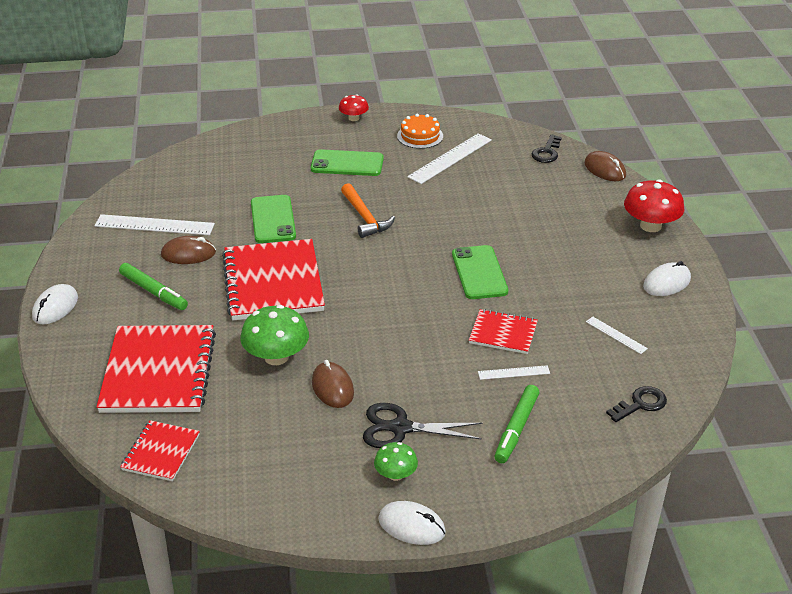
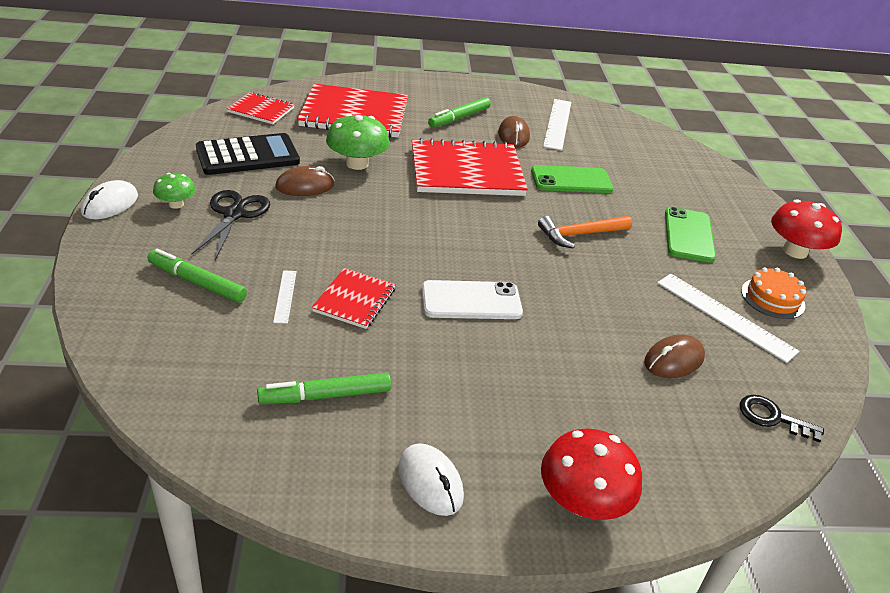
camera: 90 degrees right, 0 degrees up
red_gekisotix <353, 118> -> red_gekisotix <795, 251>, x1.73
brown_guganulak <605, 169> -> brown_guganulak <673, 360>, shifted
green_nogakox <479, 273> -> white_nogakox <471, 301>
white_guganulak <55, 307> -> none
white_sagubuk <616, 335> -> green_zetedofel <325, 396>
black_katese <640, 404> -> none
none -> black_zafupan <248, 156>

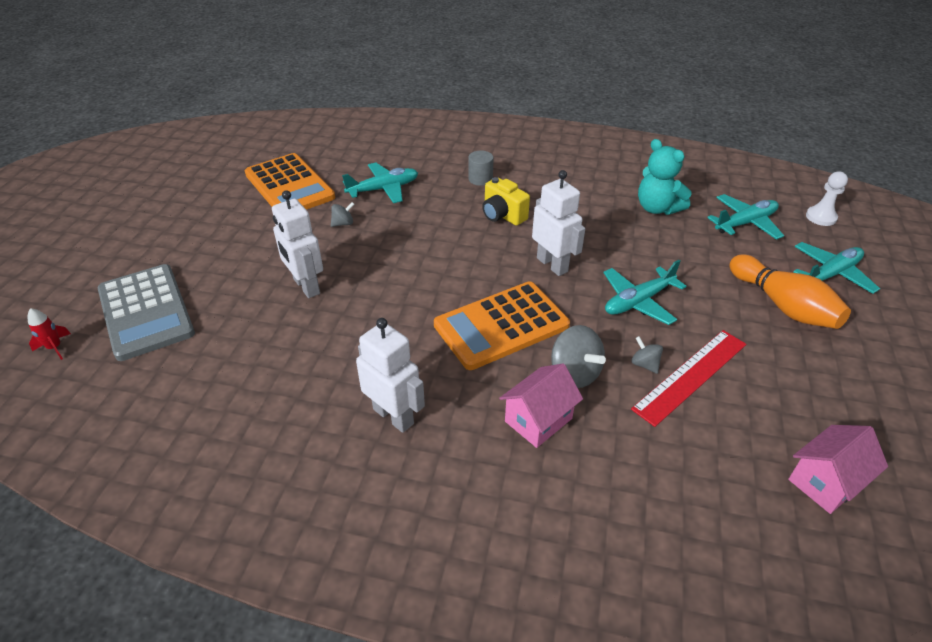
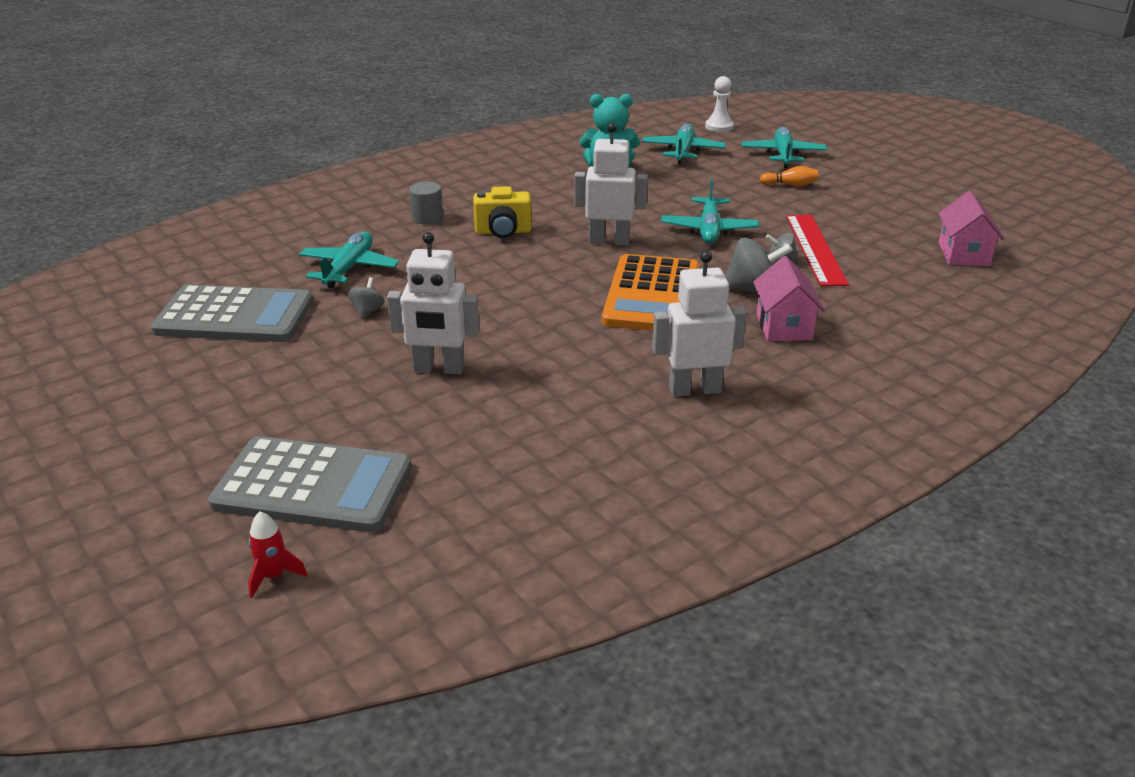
camera: 50 degrees left, 10 degrees down
orange_zafupan <289, 186> -> grey_zafupan <234, 316>
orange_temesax <783, 305> -> orange_temesax <790, 185>, x0.47

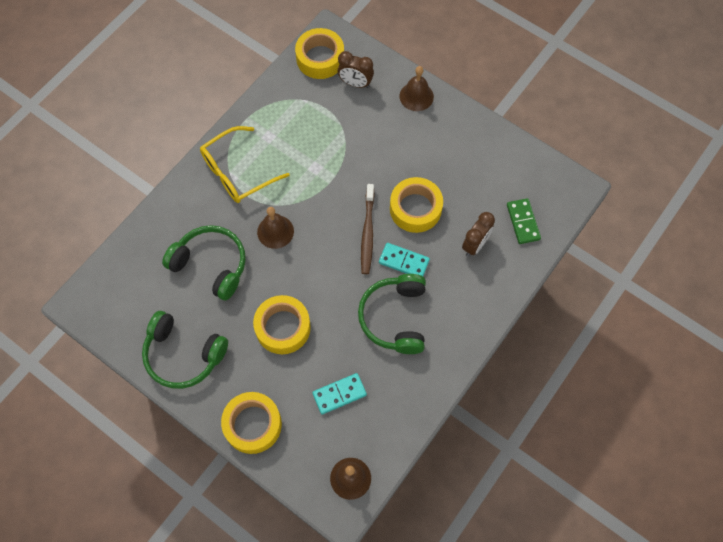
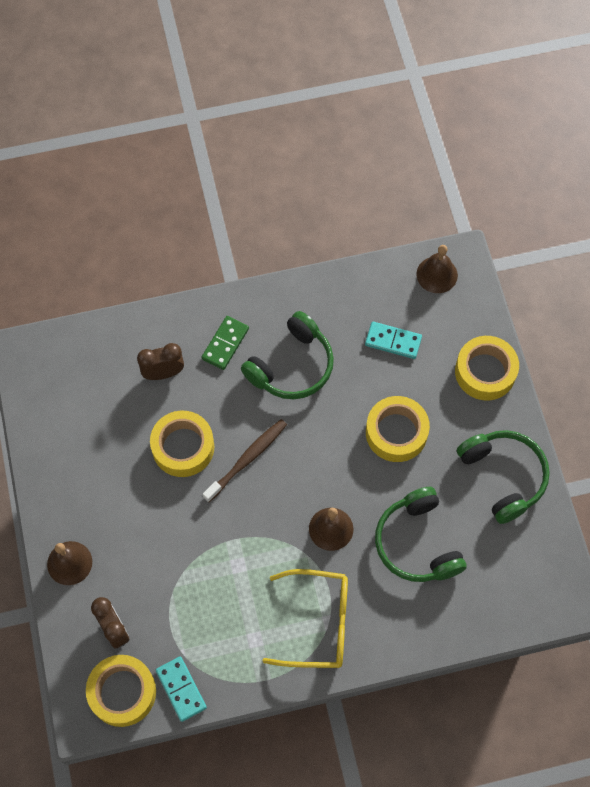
camera: 140 degrees left, 0 degrees up
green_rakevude <523, 222> -> green_rakevude <225, 344>, shifted
turquoise_rakevude <404, 261> -> turquoise_rakevude <181, 689>, shifted

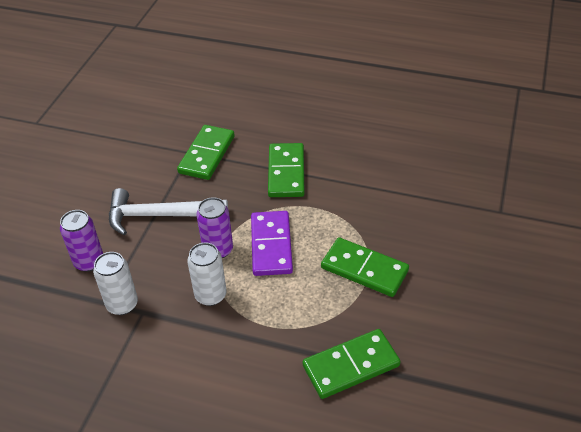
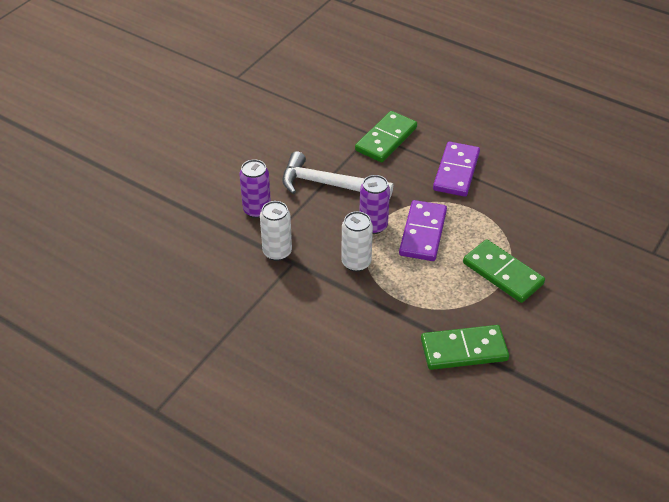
camera: 15 degrees right, 0 degrees up
green_rakevude <286, 172> -> purple_rakevude <456, 171>

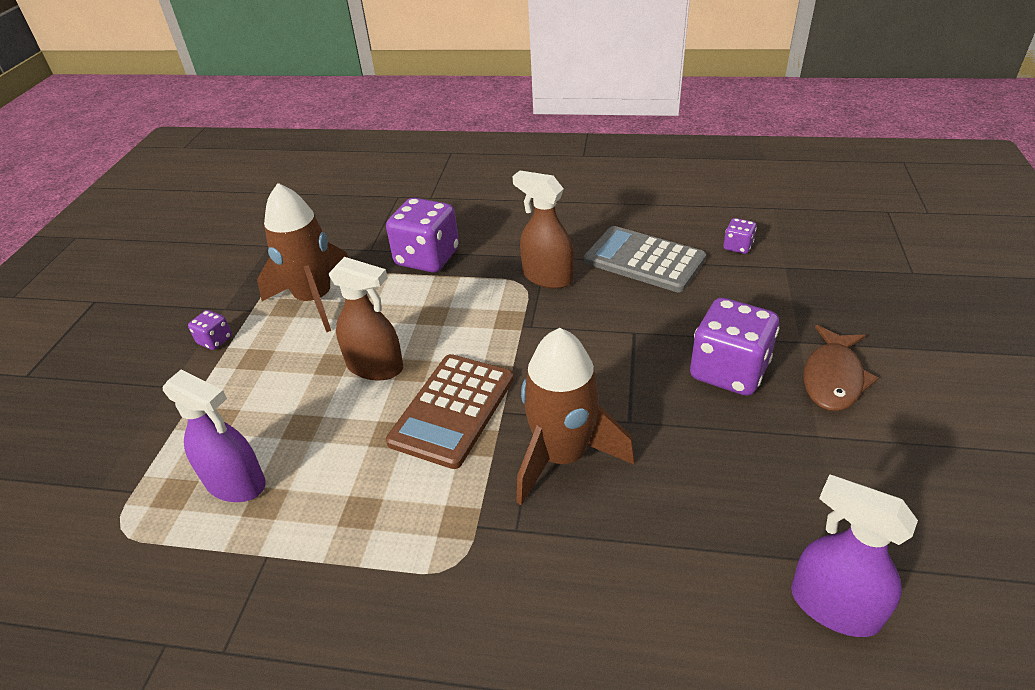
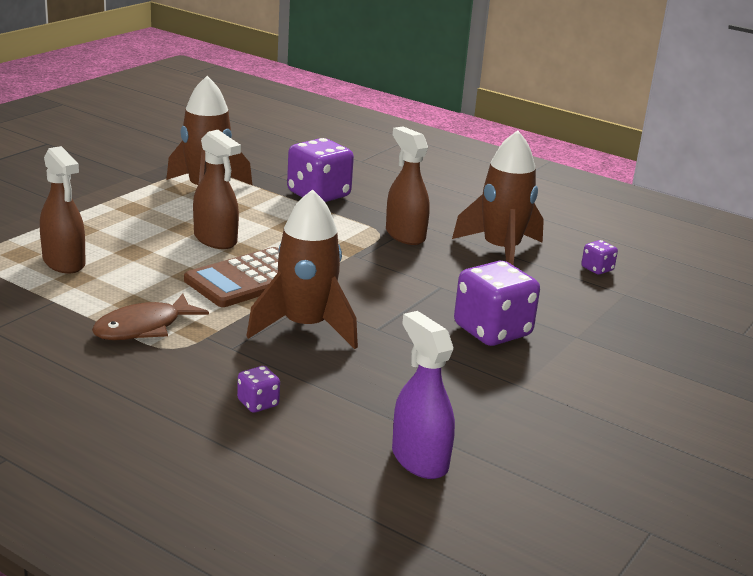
camera: 20 degrees right, 15 degrees down
grey_zafupan <644, 260> -> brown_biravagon <501, 251>
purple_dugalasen <215, 340> -> purple_dugalasen <258, 403>, shifted
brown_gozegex <833, 378> -> brown_gozegex <143, 328>, shifted
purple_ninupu <236, 483> -> brown_ninupu <64, 262>

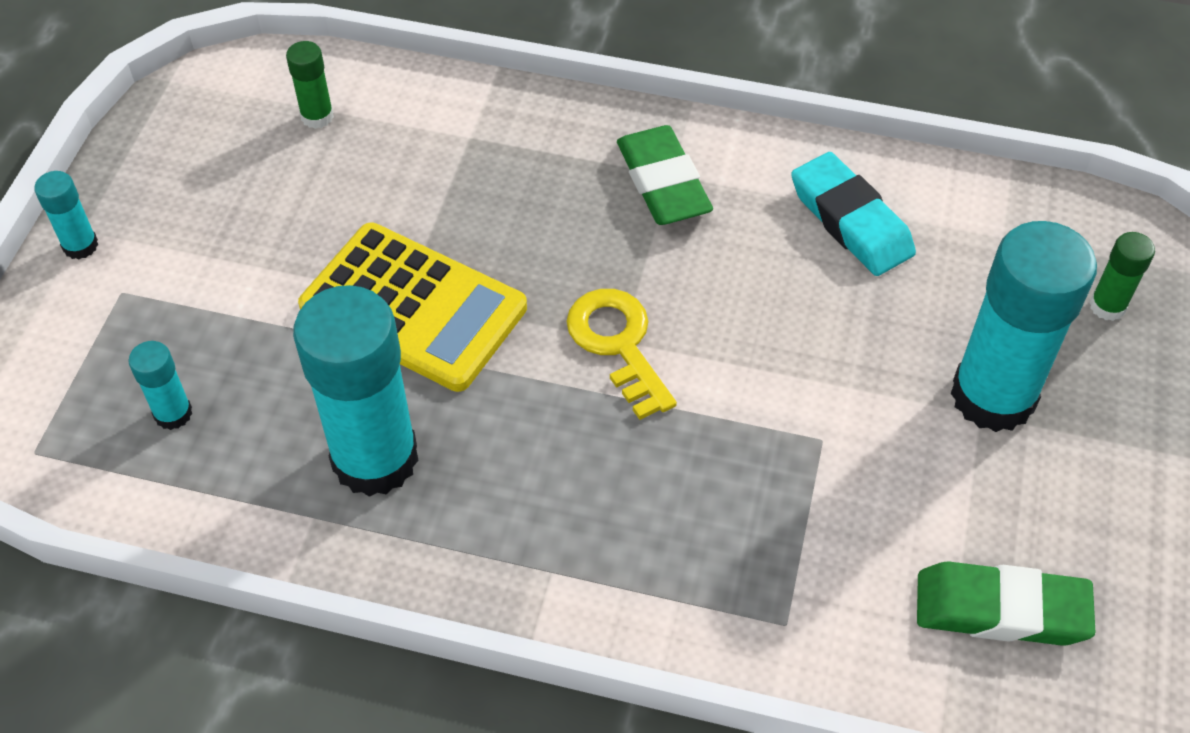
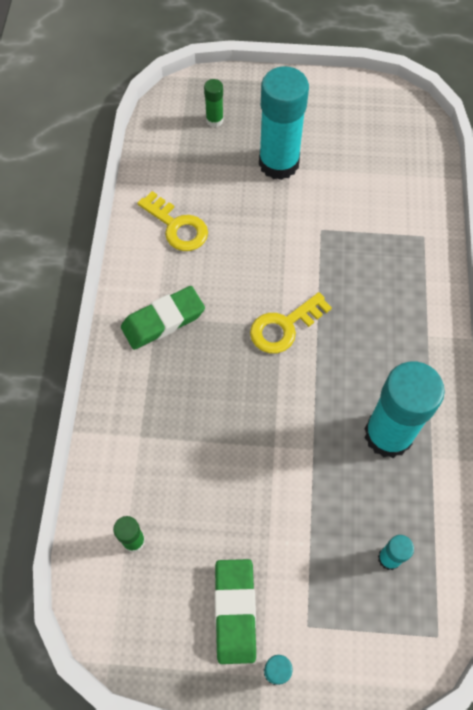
camera: 100 degrees left, 10 degrees up
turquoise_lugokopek <851, 221> -> yellow_katese <177, 227>
yellow_zafupan <413, 308> -> none
green_lugokopek <1001, 610> -> green_lugokopek <235, 611>, shifted

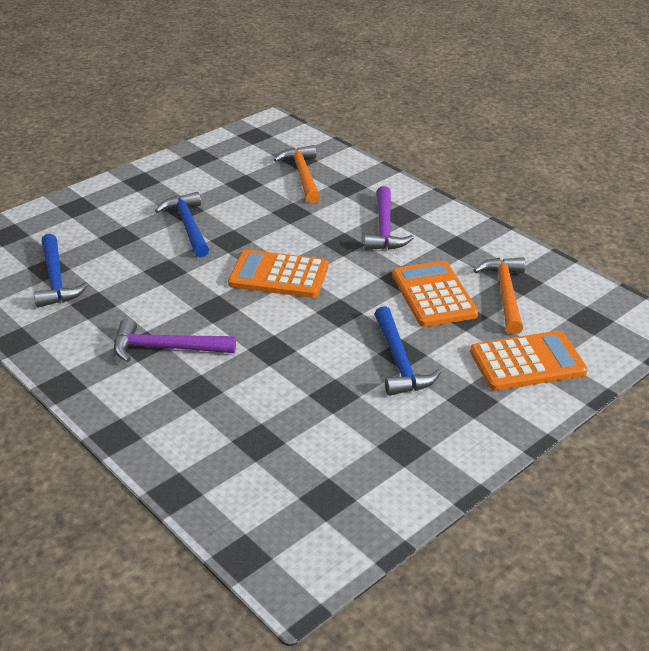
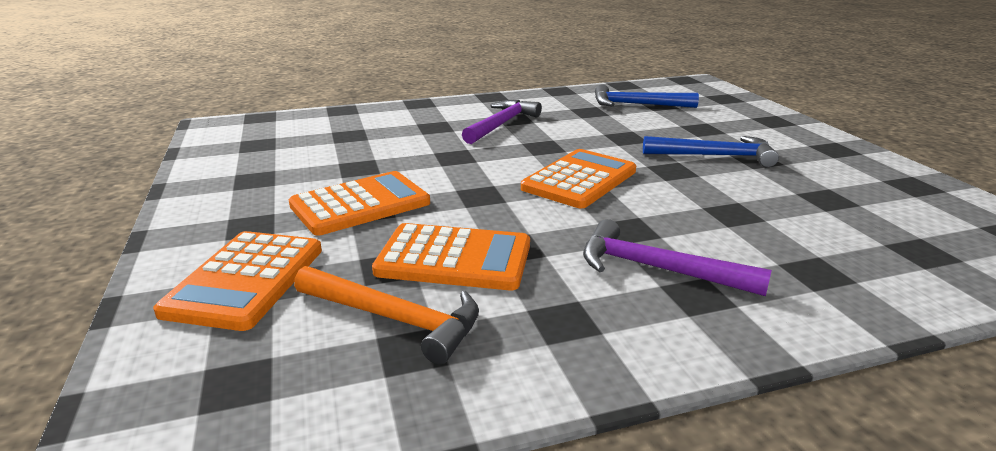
camera: 115 degrees right, 10 degrees down
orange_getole <302, 175> -> none
blue_getole <399, 361> -> orange_zafupan <360, 204>

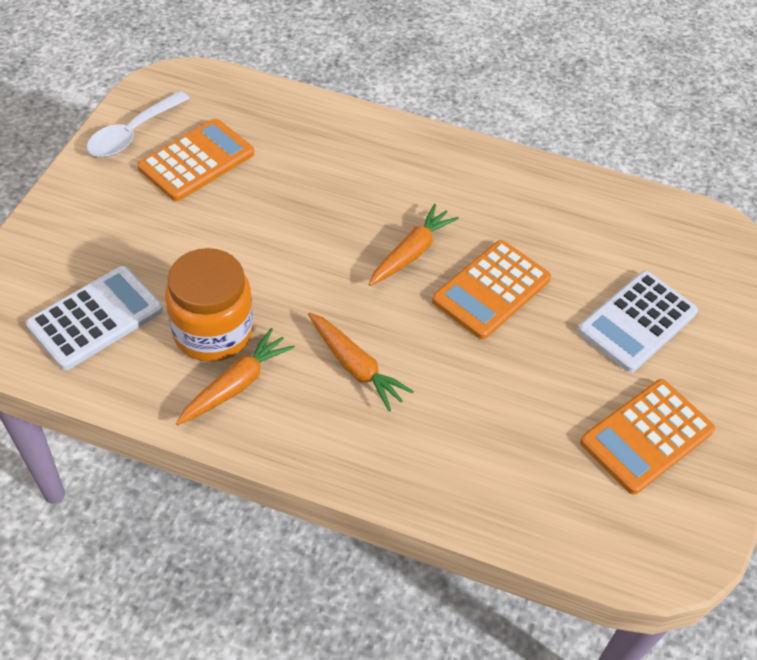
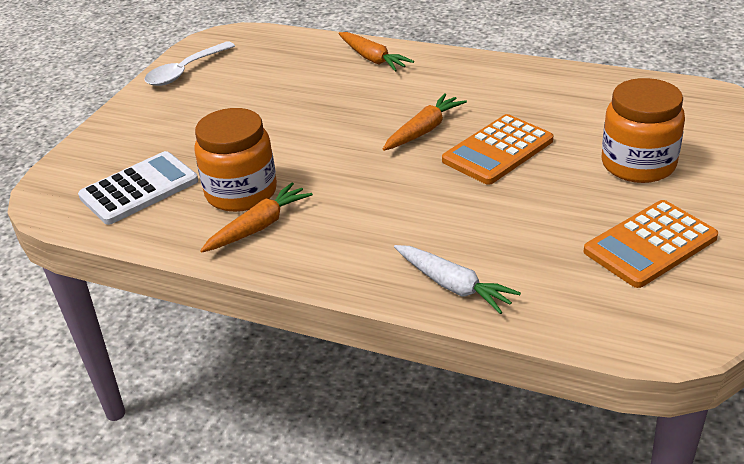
camera: 10 degrees right, 15 degrees down
orange_zafupan <196, 161> -> none
white_zafupan <637, 322> -> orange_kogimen <638, 164>
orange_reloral <355, 367> -> orange_reloral <372, 59>, shifted
none -> white_reloral <453, 286>

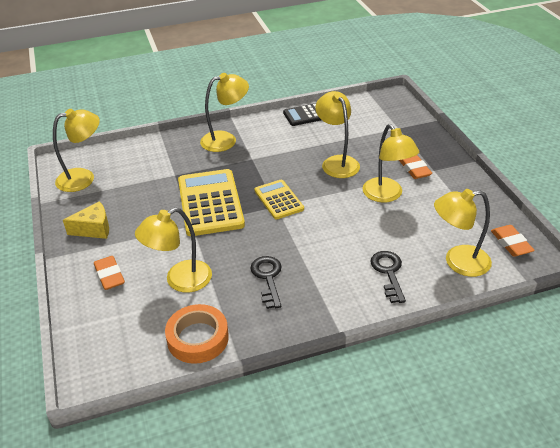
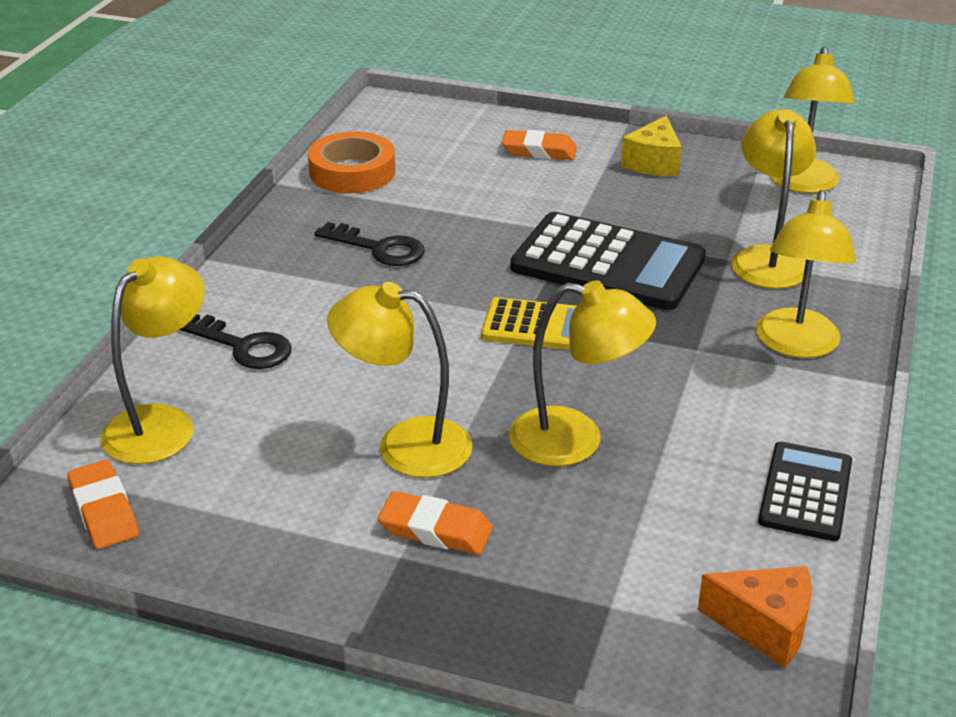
camera: 125 degrees right, 5 degrees down
yellow_zafupan <210, 203> -> black_zafupan <608, 263>
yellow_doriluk <180, 280> -> yellow_doriluk <767, 258>, shifted
orange_lugokopek <511, 243> -> orange_lugokopek <104, 510>, 45 degrees clockwise
none -> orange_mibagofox <765, 626>

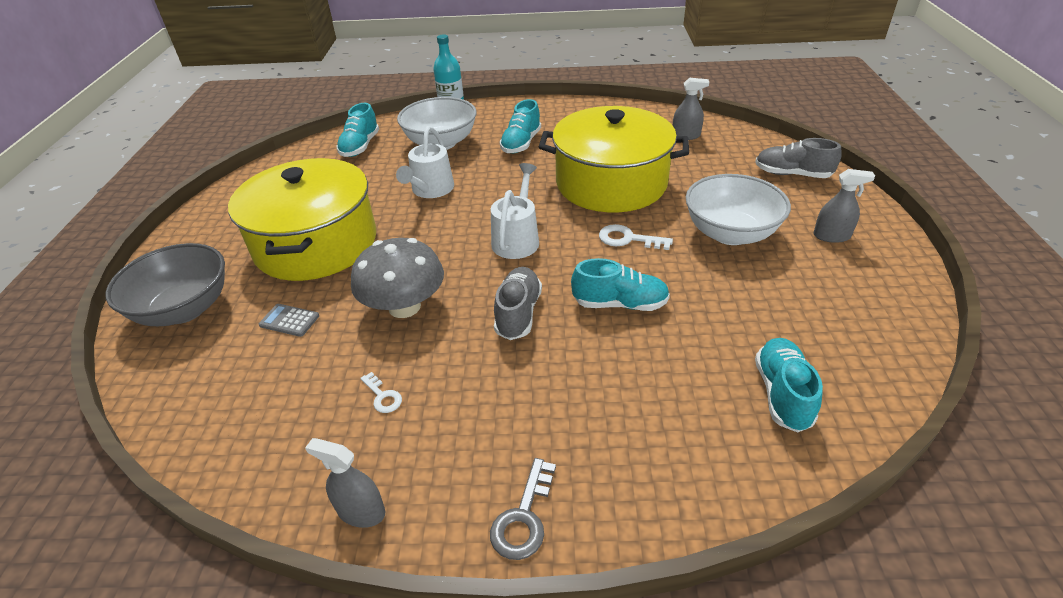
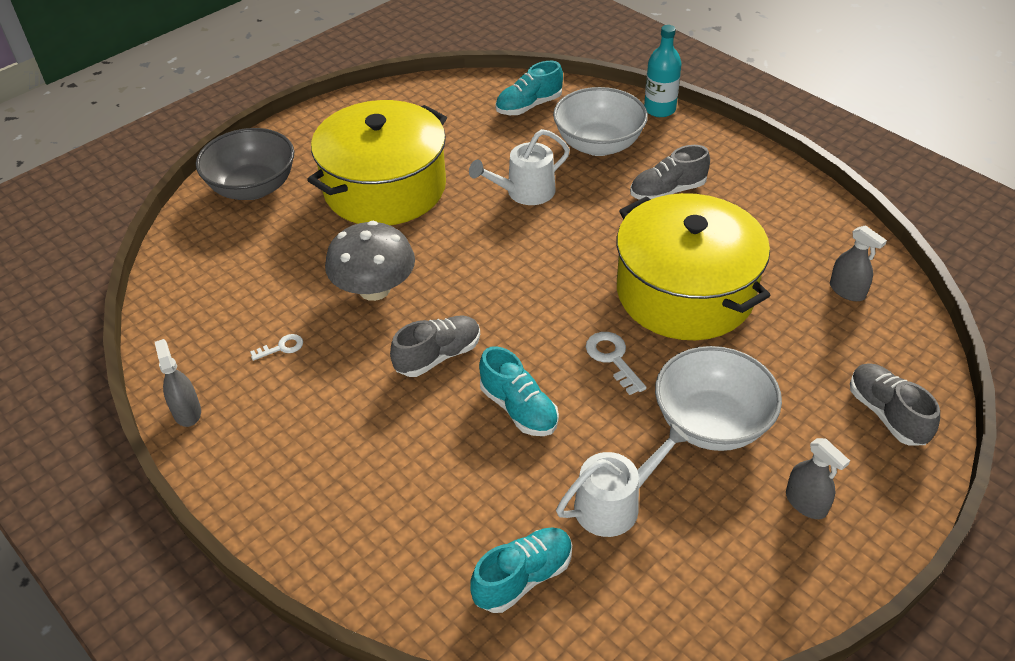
camera: 45 degrees right, 5 degrees up
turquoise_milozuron <521, 143> -> grey_milozuron <667, 191>
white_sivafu <517, 239> -> white_sivafu <614, 504>, shifted
grey_zafupan <289, 320> -> none
white_katese <382, 396> -> white_katese <282, 347>, 120 degrees counterclockwise
grey_katese <524, 517> -> none

